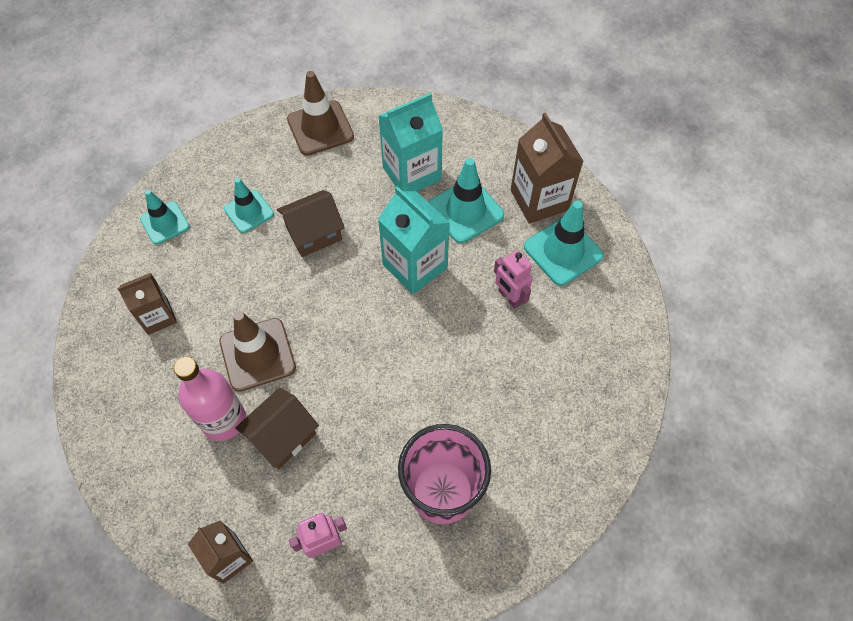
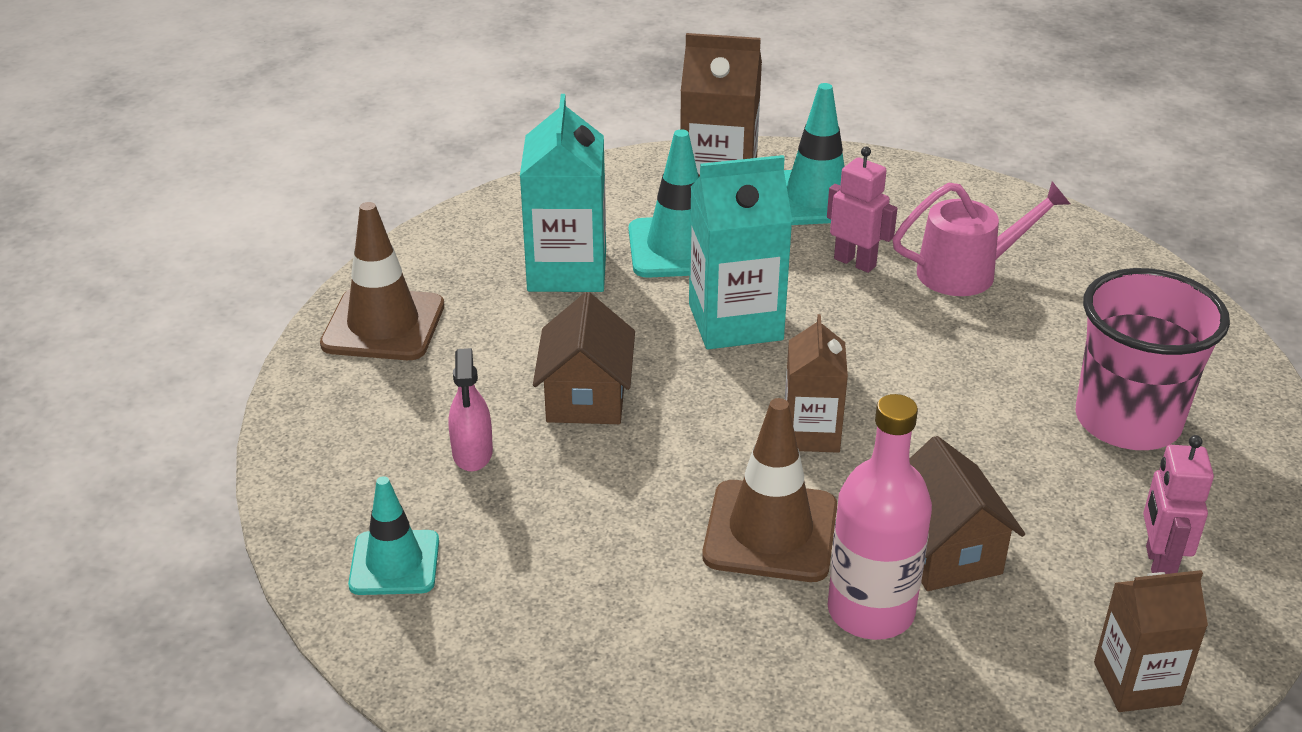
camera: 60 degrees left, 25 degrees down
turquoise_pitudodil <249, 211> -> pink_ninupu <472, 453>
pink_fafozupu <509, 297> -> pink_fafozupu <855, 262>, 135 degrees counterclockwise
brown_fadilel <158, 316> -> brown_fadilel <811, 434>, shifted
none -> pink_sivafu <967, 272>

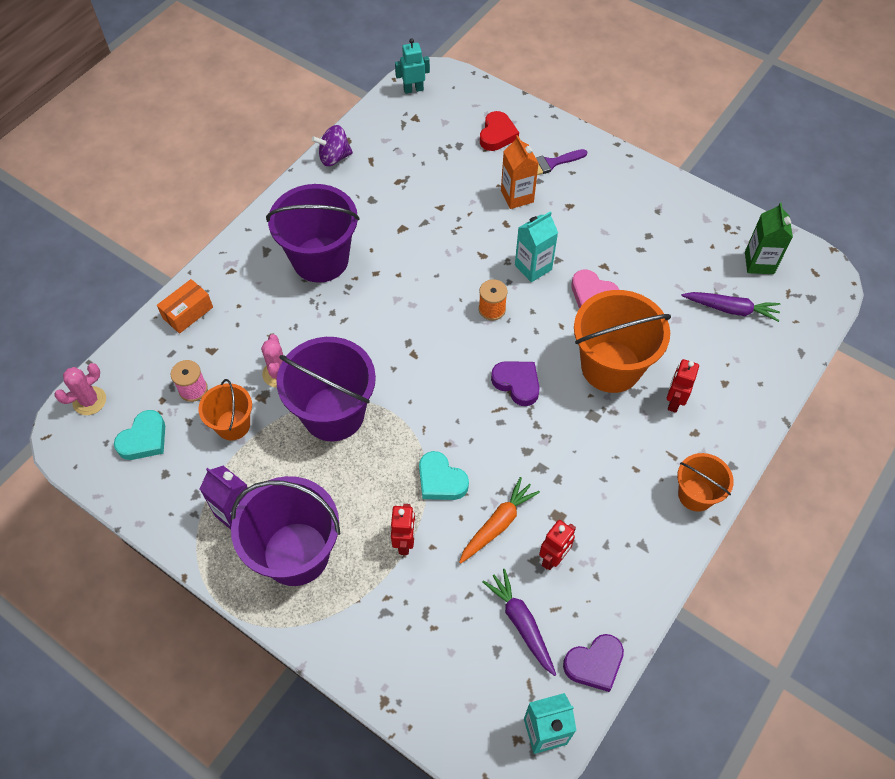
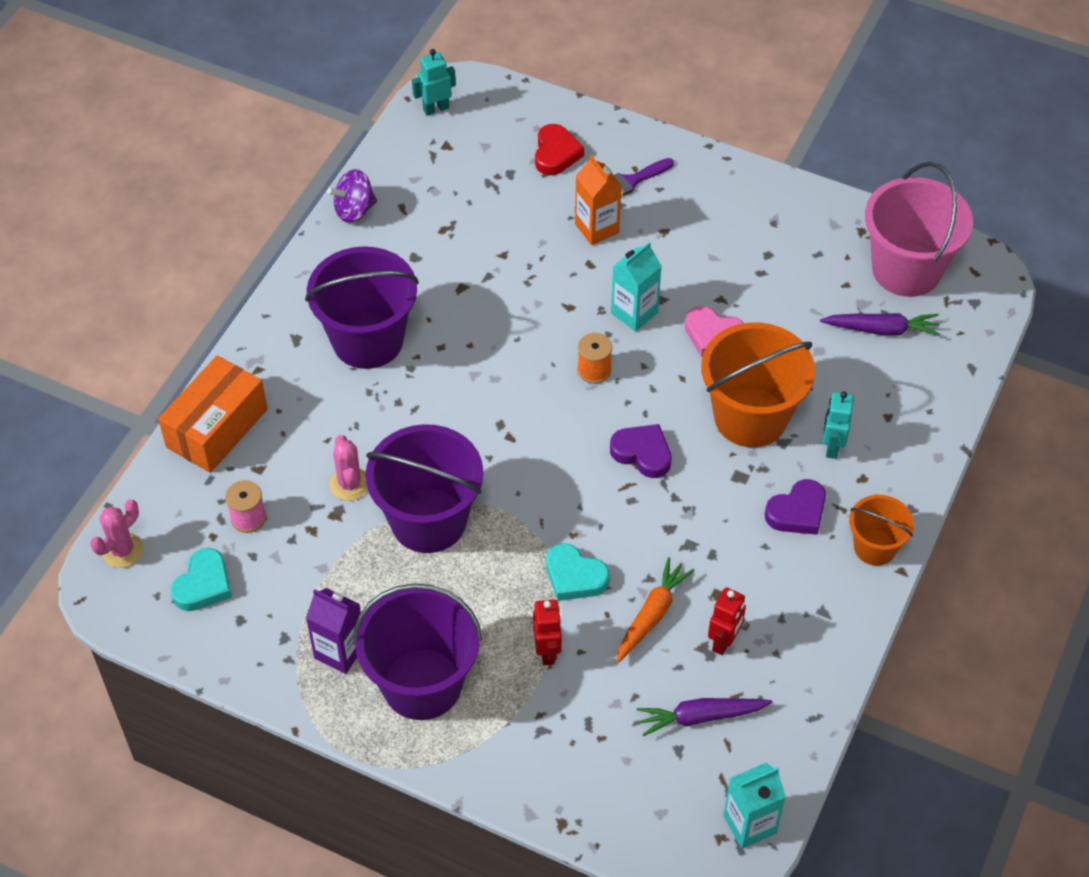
camera: 10 degrees left, 5 degrees down
green_fadilel <759, 263> -> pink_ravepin <906, 269>
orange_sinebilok <188, 313> -> orange_sinebilok <217, 428>, x1.68
red_fafozupu <674, 401> -> turquoise_fafozupu <832, 446>
orange_ravepin <233, 425> -> none
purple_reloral <521, 623> -> purple_reloral <700, 717>, 60 degrees counterclockwise
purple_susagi <594, 664> -> purple_susagi <797, 512>, shifted

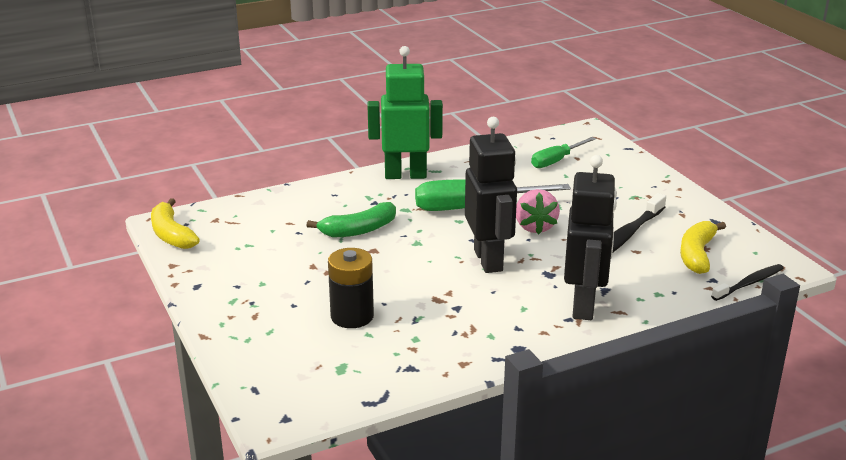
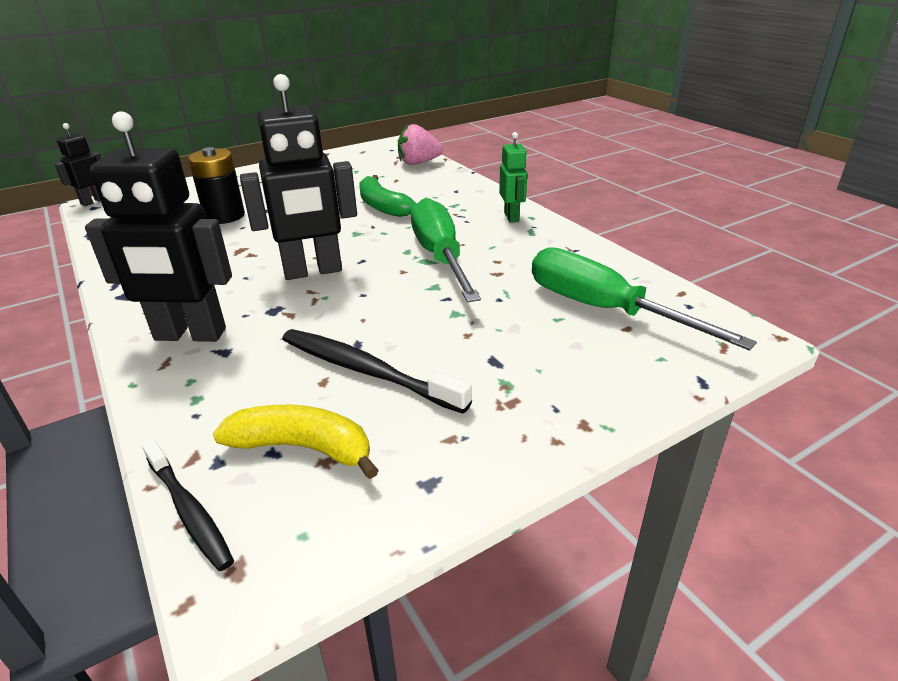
camera: 85 degrees right, 5 degrees up
green_fafozupu <405, 175> -> green_fafozupu <512, 217>, x0.53
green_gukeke <556, 161> -> green_gukeke <604, 310>, x1.66
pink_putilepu <535, 227> -> pink_putilepu <418, 163>, shifted
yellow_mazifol <171, 234> -> none
none -> black_fafozupu <94, 201>

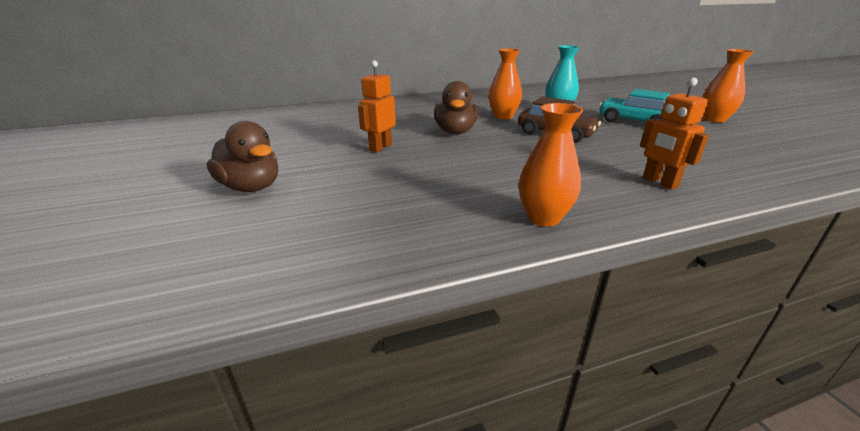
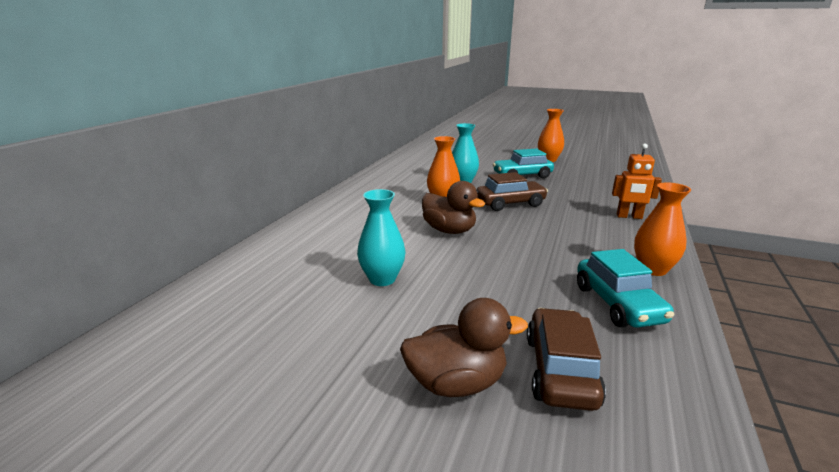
camera: 50 degrees left, 5 degrees down
orange_fafozupu <380, 147> -> none
none -> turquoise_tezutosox <382, 279>
none -> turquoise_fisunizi <617, 304>
none -> brown_fisunizi <560, 370>

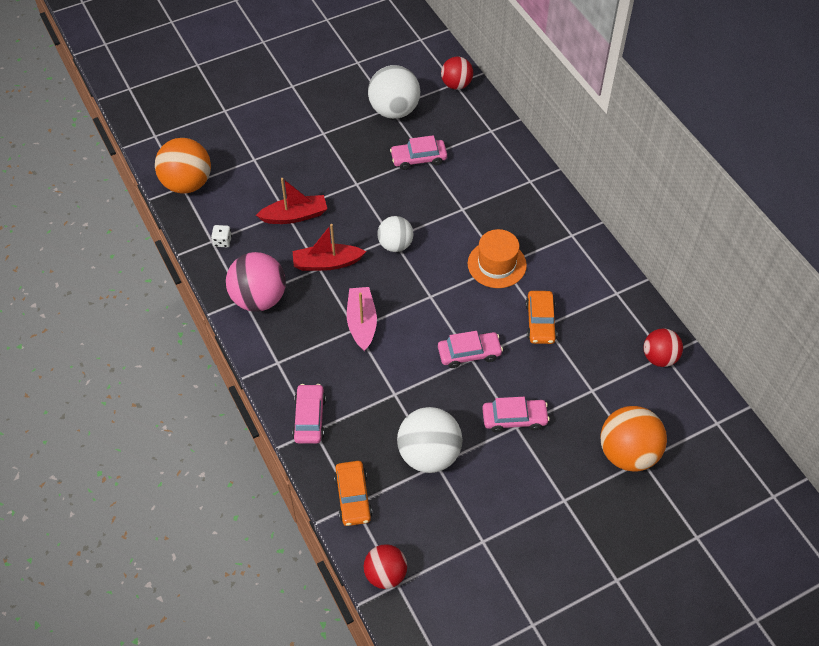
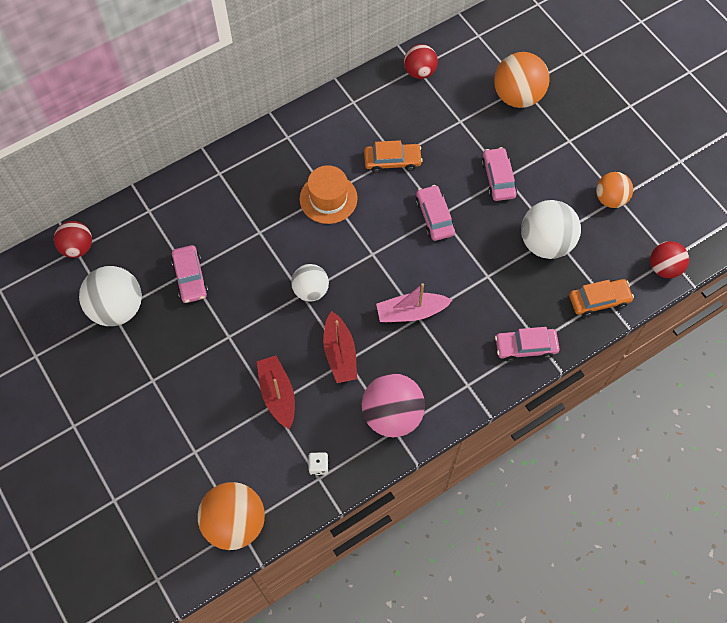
camera: 95 degrees left, 10 degrees up
none -> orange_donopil <610, 199>

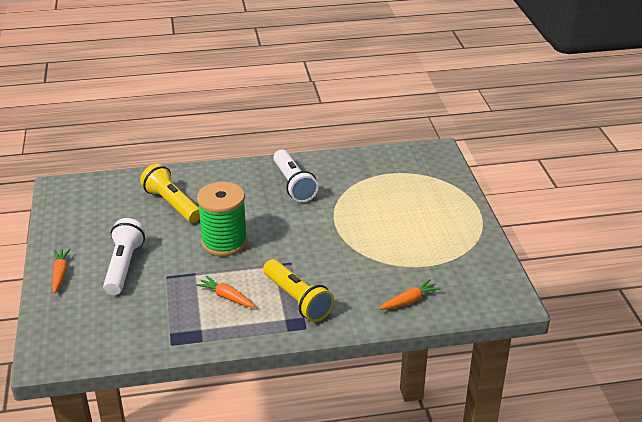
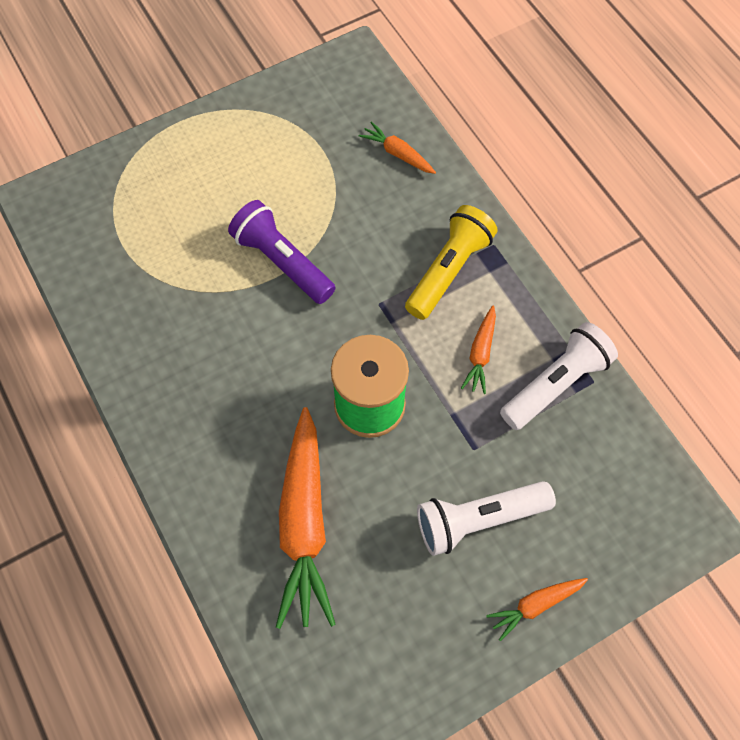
camera: 110 degrees left, 30 degrees up
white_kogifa <293, 184> -> white_kogifa <555, 384>, shifted
yellow_kogifa <172, 204> -> orange_reloral <304, 524>
none -> purple_kogifa <282, 262>

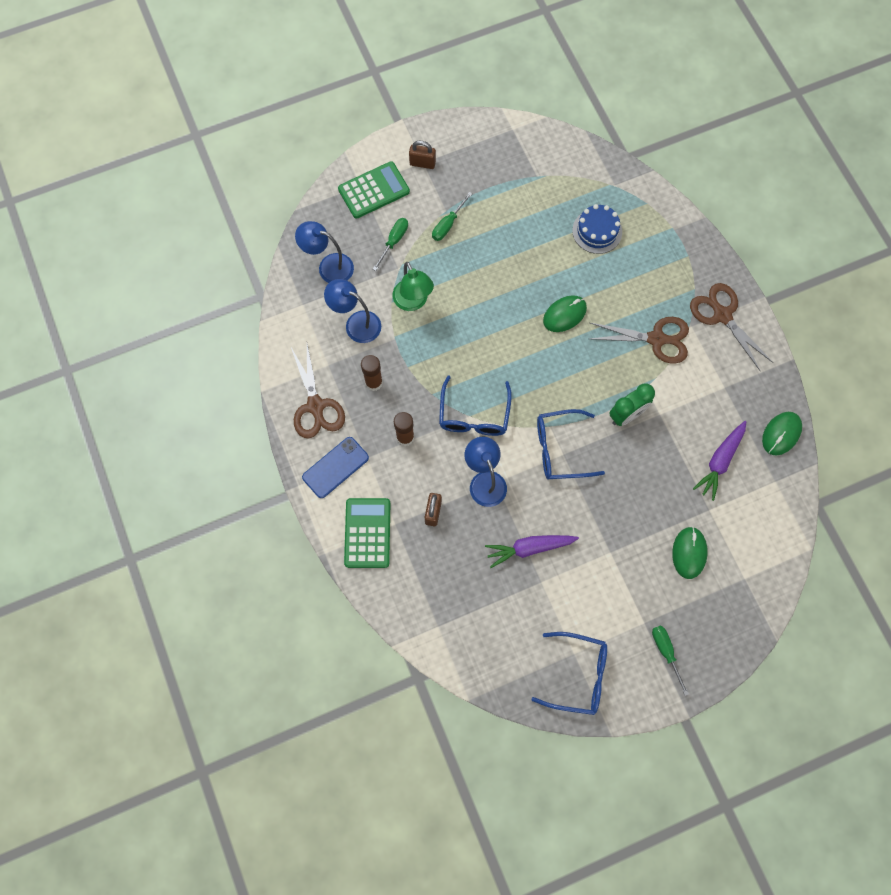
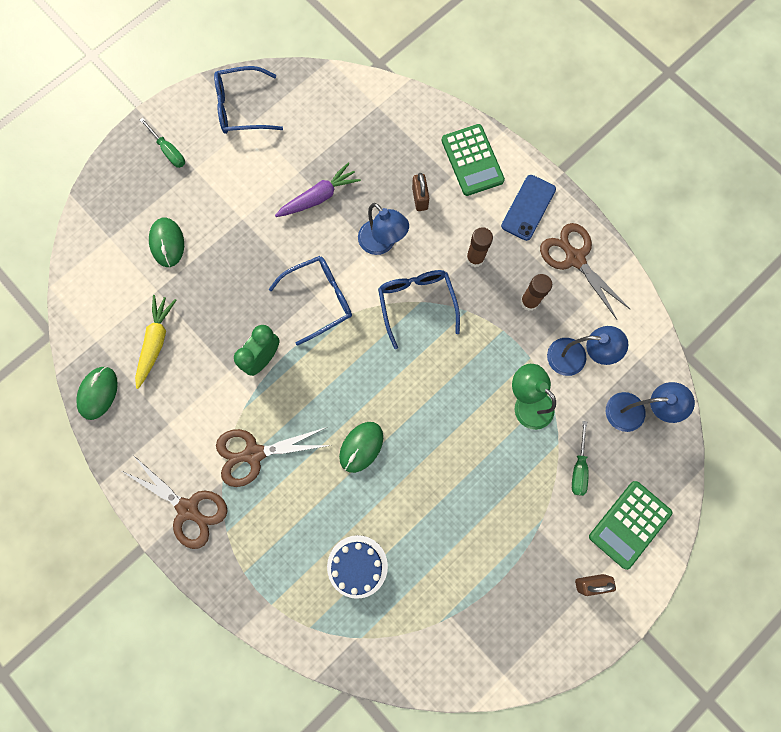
camera: 160 degrees right, 5 degrees up
green_gukeke <448, 224> -> none
purple_reloral <720, 461> -> yellow_reloral <156, 342>

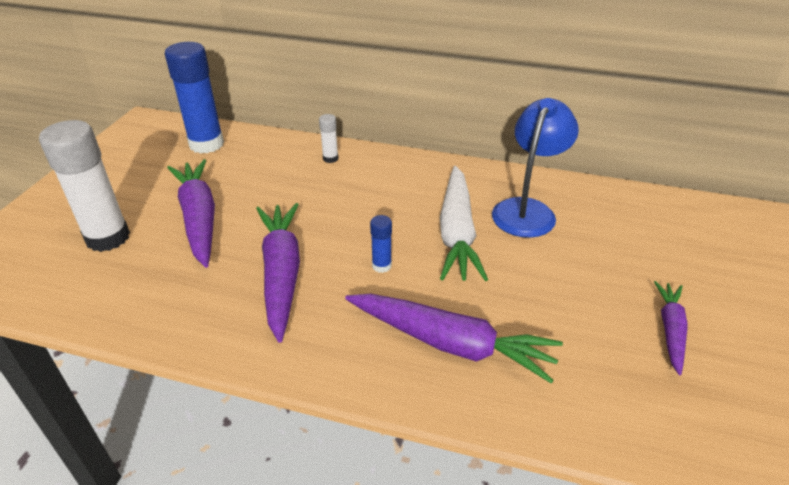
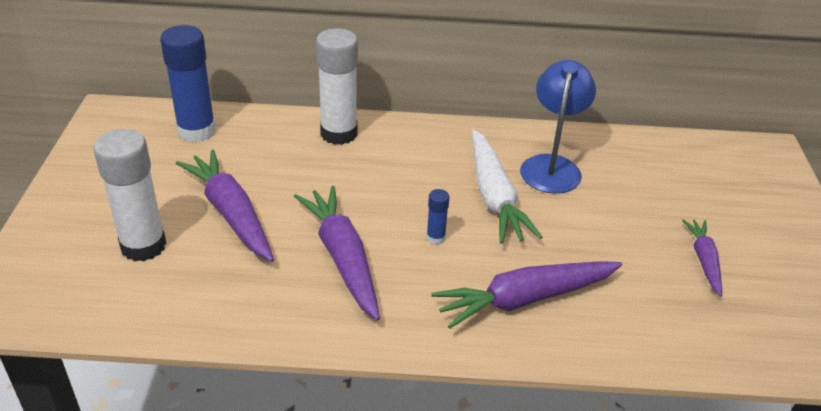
camera: 15 degrees left, 0 degrees up
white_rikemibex <330, 158> -> white_rikemibex <339, 133>, x2.23
purple_reloral <451, 343> -> purple_reloral <525, 299>, 150 degrees clockwise

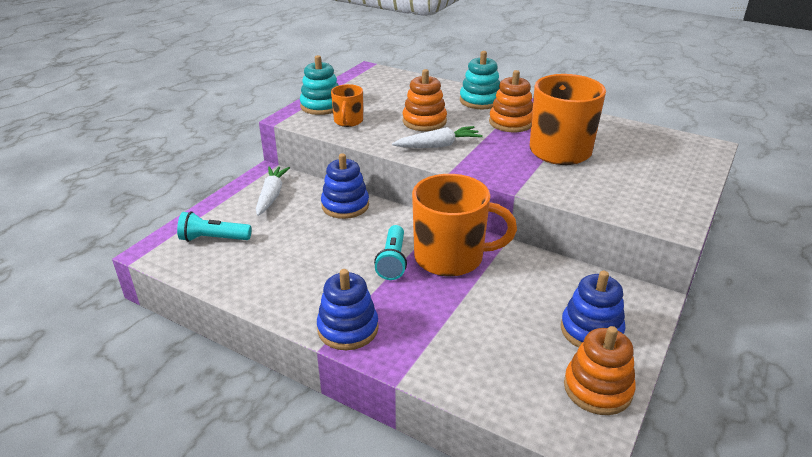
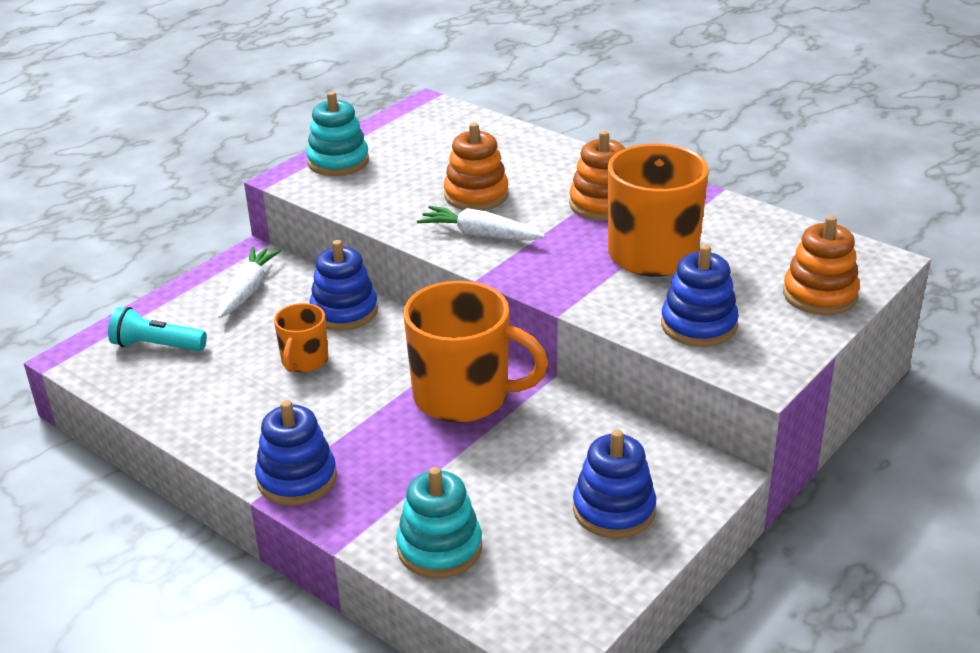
camera: 10 degrees right, 0 degrees up
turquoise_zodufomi <480, 101> -> turquoise_zodufomi <439, 548>, shifted
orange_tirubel <348, 121> -> orange_tirubel <304, 361>, shifted
white_reloral <438, 145> -> white_reloral <480, 235>, 150 degrees counterclockwise
turquoise_kogifa <393, 261> -> none
orange_zodufomi <597, 388> -> orange_zodufomi <820, 295>, shifted
none -> blue_zodufomi <698, 325>

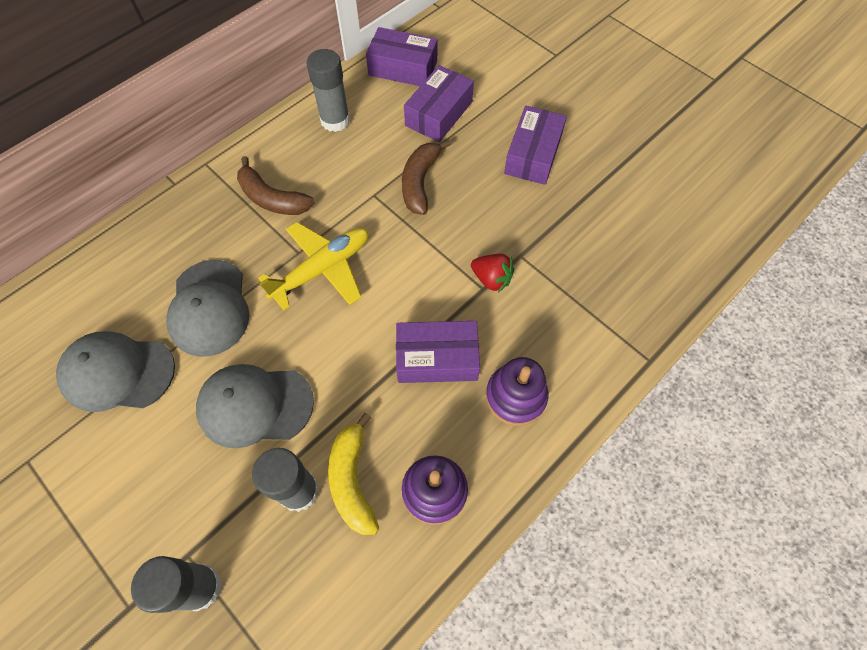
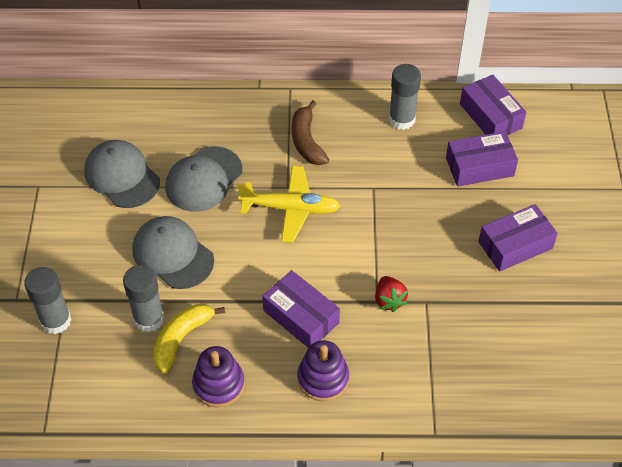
camera: 45 degrees right, 10 degrees down
brown_mazifol <420, 182> -> none

